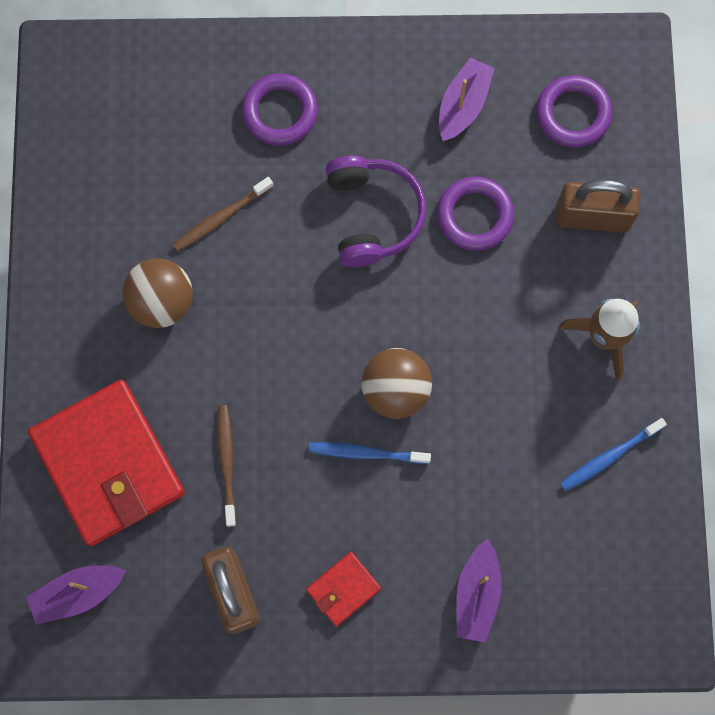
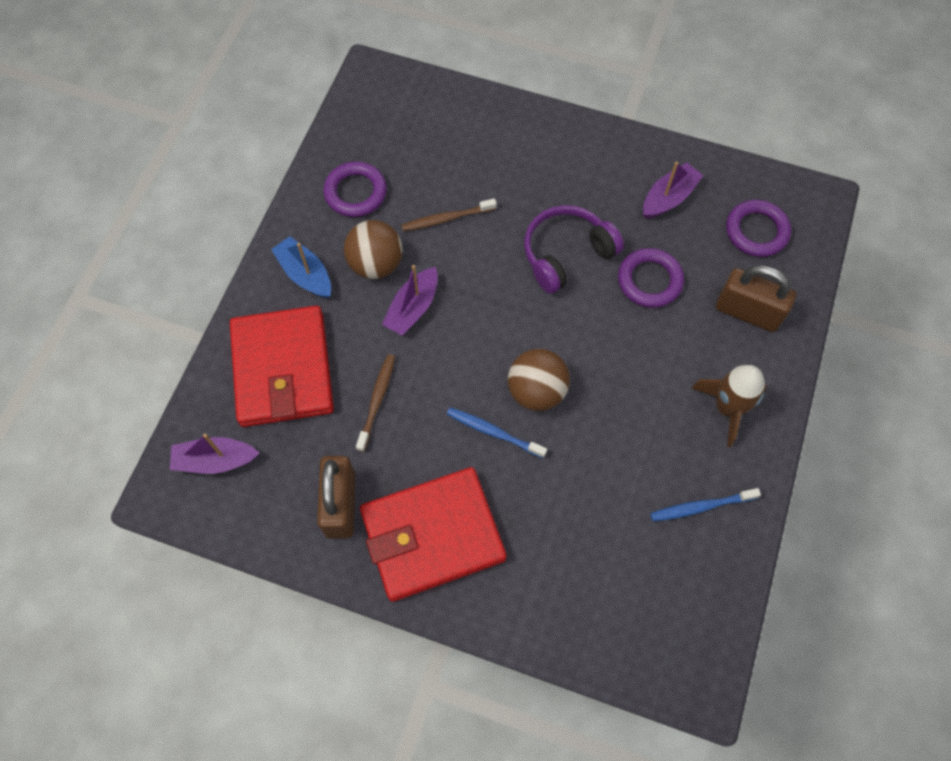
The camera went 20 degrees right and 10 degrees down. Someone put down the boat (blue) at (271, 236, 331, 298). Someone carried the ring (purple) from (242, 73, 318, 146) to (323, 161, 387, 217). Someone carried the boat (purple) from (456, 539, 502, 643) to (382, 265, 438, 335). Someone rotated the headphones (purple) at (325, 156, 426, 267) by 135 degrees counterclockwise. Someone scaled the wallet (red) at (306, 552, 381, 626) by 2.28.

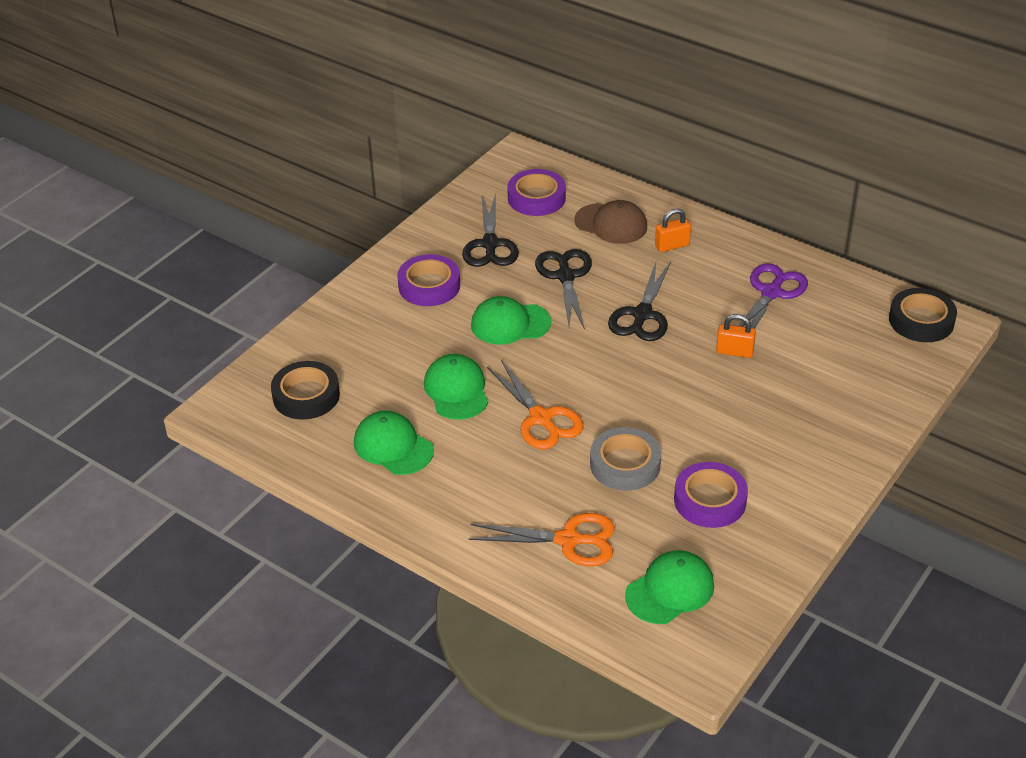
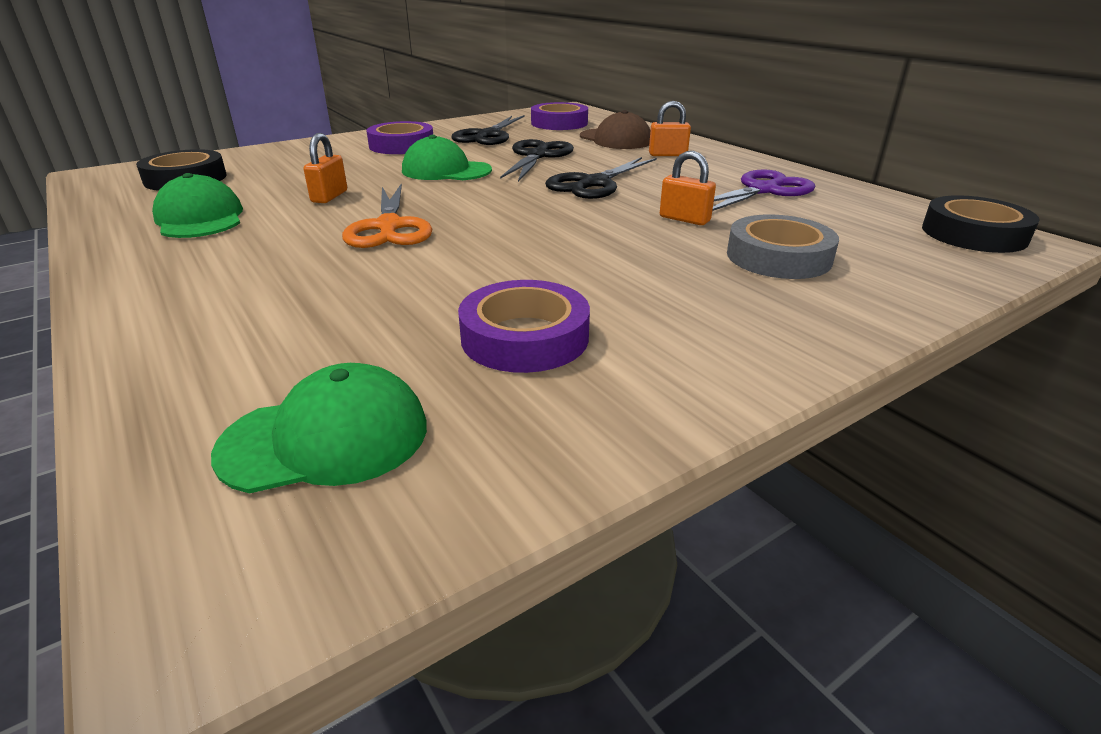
The camera went 20 degrees right and 10 degrees down. Someone took away the scissors (orange) at (469, 513, 615, 566). Someone carried the tape (grey) from (590, 427, 661, 491) to (727, 214, 839, 279). Someone swapped the cap (green) at (424, 354, 488, 420) for the padlock (orange) at (304, 133, 347, 203).

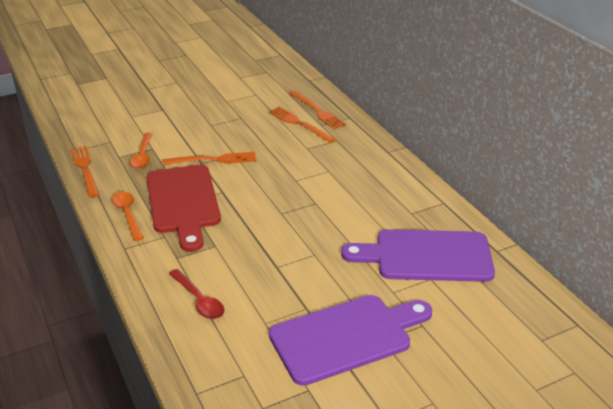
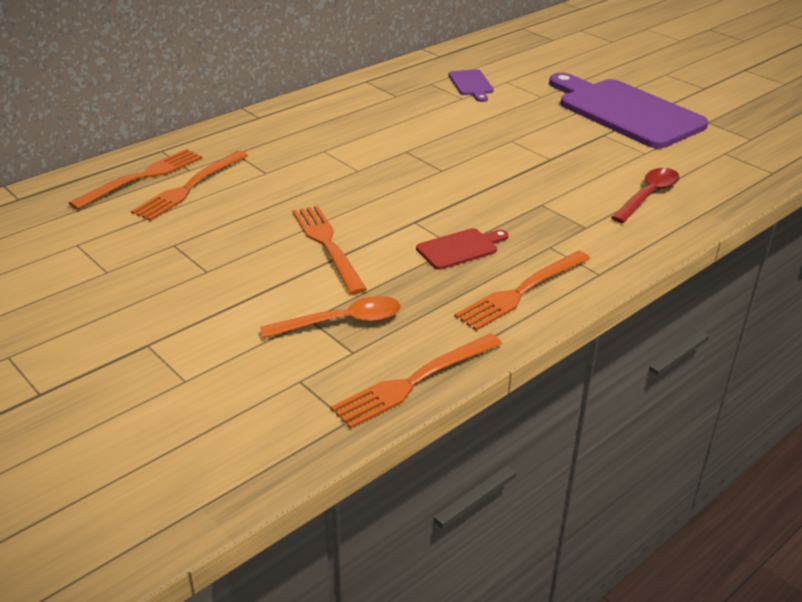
The camera went 105 degrees left and 0 degrees up. Someone swapped the spoon (orange) at (112, 192, 144, 241) for the fork (orange) at (454, 251, 590, 331). Someone scaled the cutting board (red) at (147, 165, 221, 252) by 0.43. Someone scaled the cutting board (purple) at (341, 229, 495, 282) by 0.43.

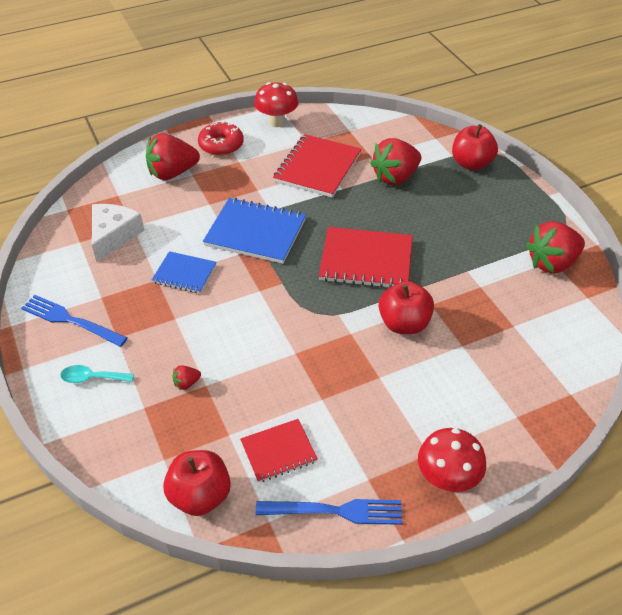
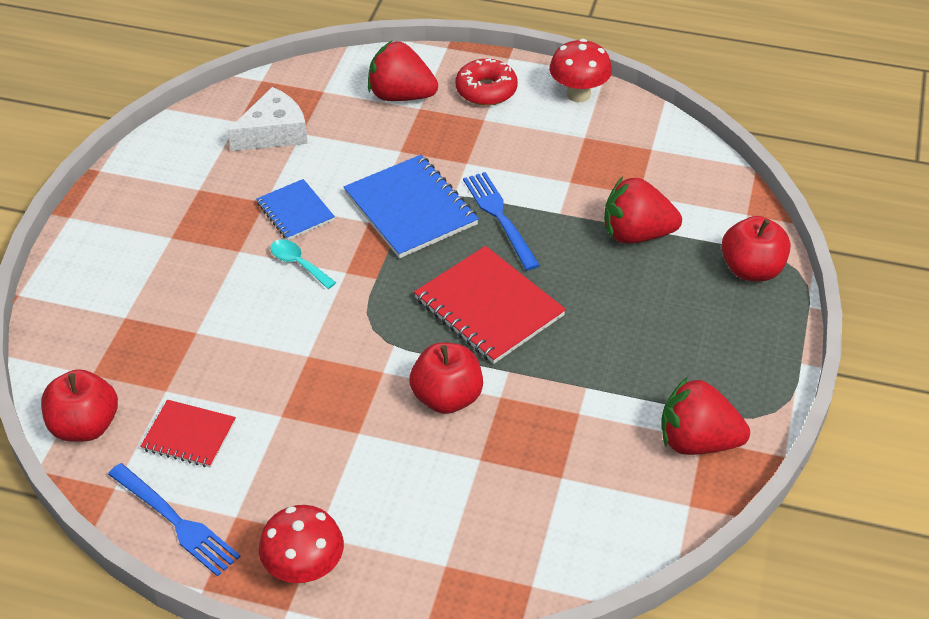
The camera went 40 degrees right and 0 degrees up. Someone took away the strawberry (red) at (172, 365, 201, 390). Someone took away the notebook (red) at (273, 134, 362, 198). Someone carried the fork (blue) from (21, 295, 128, 347) to (463, 172, 540, 270). Someone carried the spoon (turquoise) from (60, 365, 134, 383) to (270, 239, 336, 289).

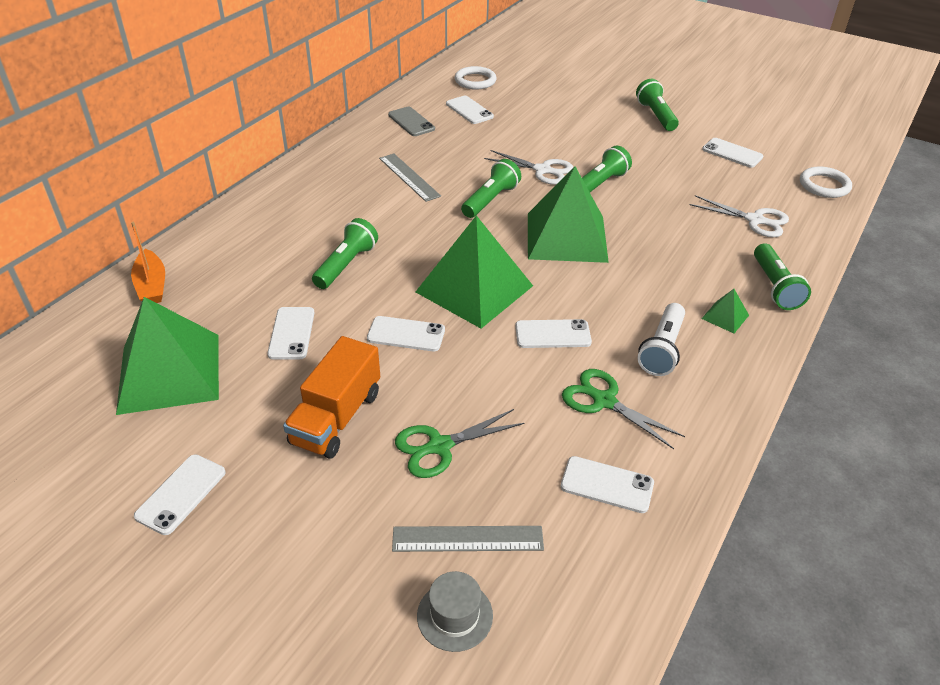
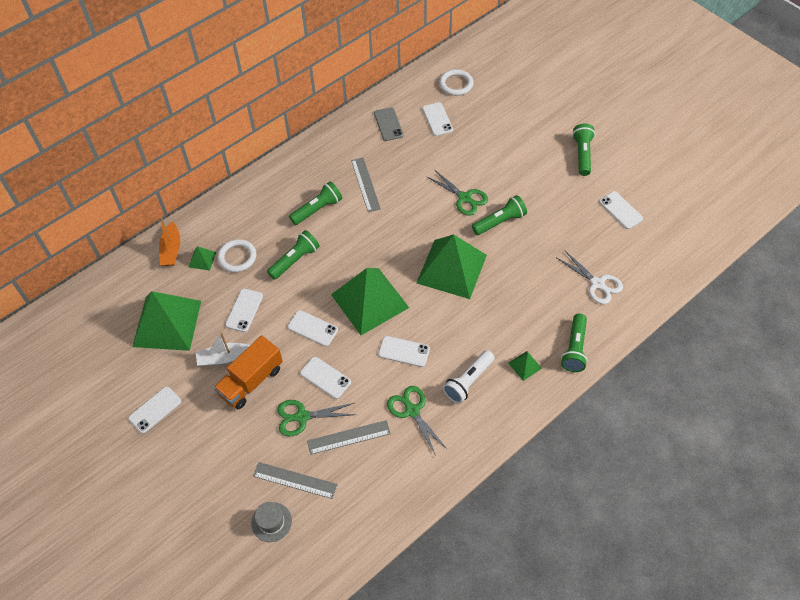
The camera went 20 degrees right and 15 degrees up. Someone put down the pyramid (green) at (188, 246, 216, 271). Someone put down the boat (white) at (196, 332, 250, 367). Someone put down the ruler (grey) at (307, 420, 391, 455). Someone carried the flashlight (green) from (461, 159, 521, 218) to (289, 181, 342, 225). Someone carried the phone (white) from (561, 456, 654, 513) to (300, 357, 351, 399). Someone carried the ring (white) from (800, 167, 852, 198) to (217, 239, 256, 272). Someone repainted the scissors (white) at (484, 150, 573, 185), which became the scissors (green) at (426, 169, 488, 216).

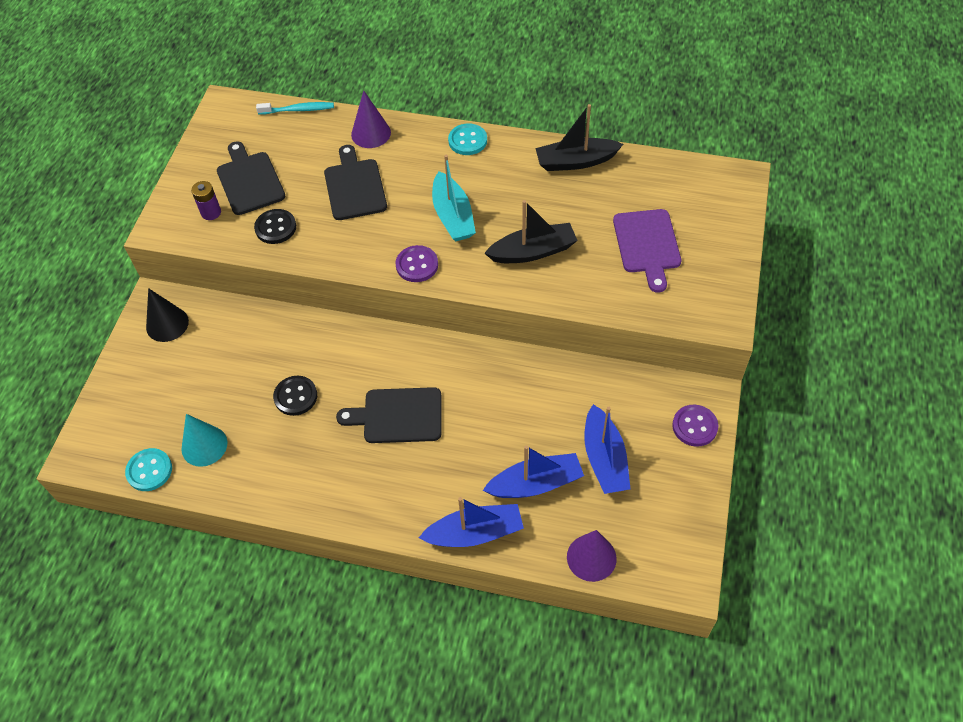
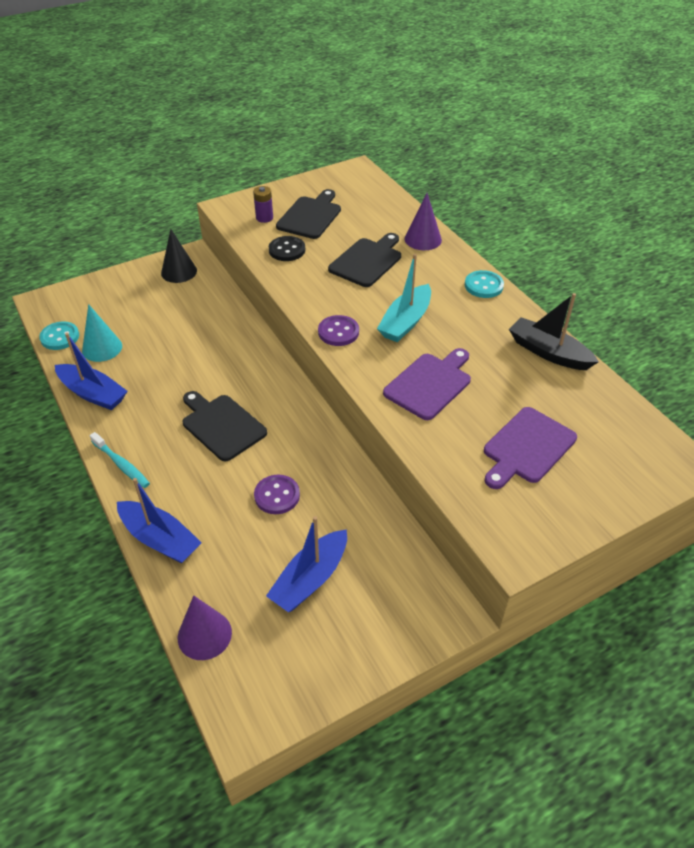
The camera went 45 degrees right and 10 degrees down. Someone took away the button (black) at (273, 376, 317, 416). Someone carried the toothbrush (turquoise) from (256, 102, 334, 115) to (90, 432, 150, 488). Someone carried the boat (blue) from (483, 446, 584, 498) to (55, 333, 128, 410). Someone carried the button (purple) from (672, 405, 718, 446) to (254, 475, 300, 514). Someone swapped the boat (black) at (484, 200, 578, 263) for the cutting board (purple) at (383, 348, 471, 420).

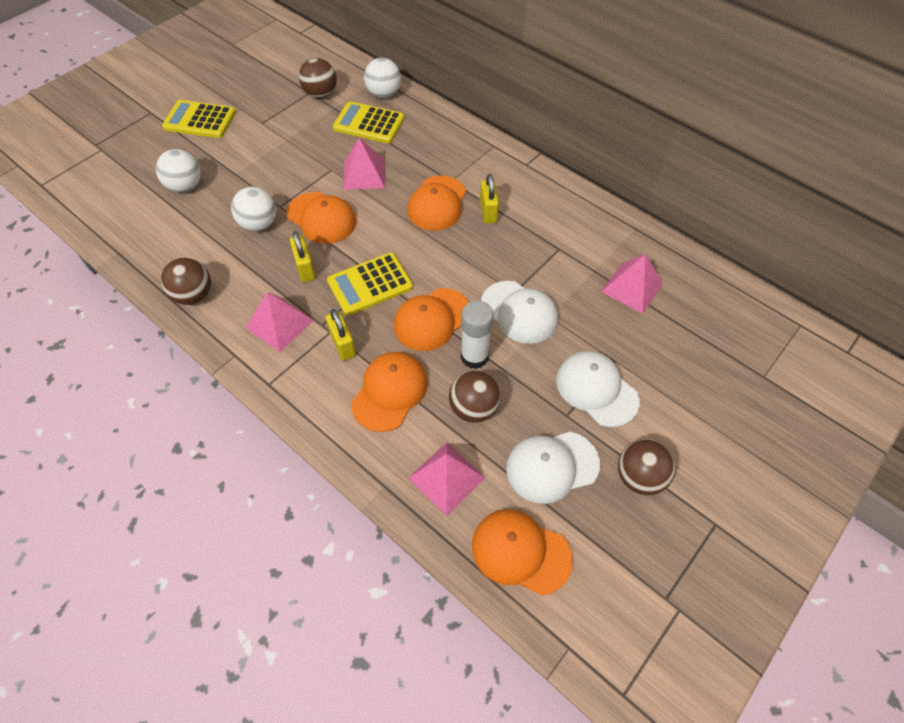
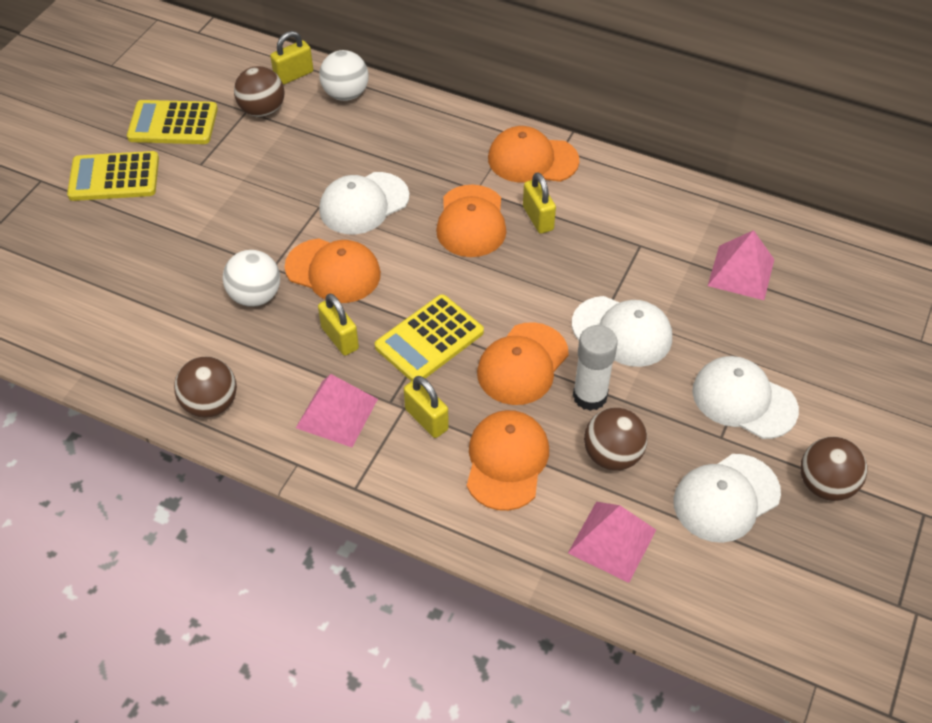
The camera went 15 degrees left and 5 degrees down. Someone took away the ball (white) at (156, 149, 201, 193). Someone put down the padlock (yellow) at (270, 31, 313, 85). Someone carried the calculator (yellow) from (333, 101, 404, 143) to (127, 100, 218, 144). Someone carried the cap (orange) from (472, 509, 573, 595) to (488, 126, 579, 182). Someone swapped the pyramid (pink) at (343, 138, 385, 190) for the cap (white) at (319, 172, 409, 235).

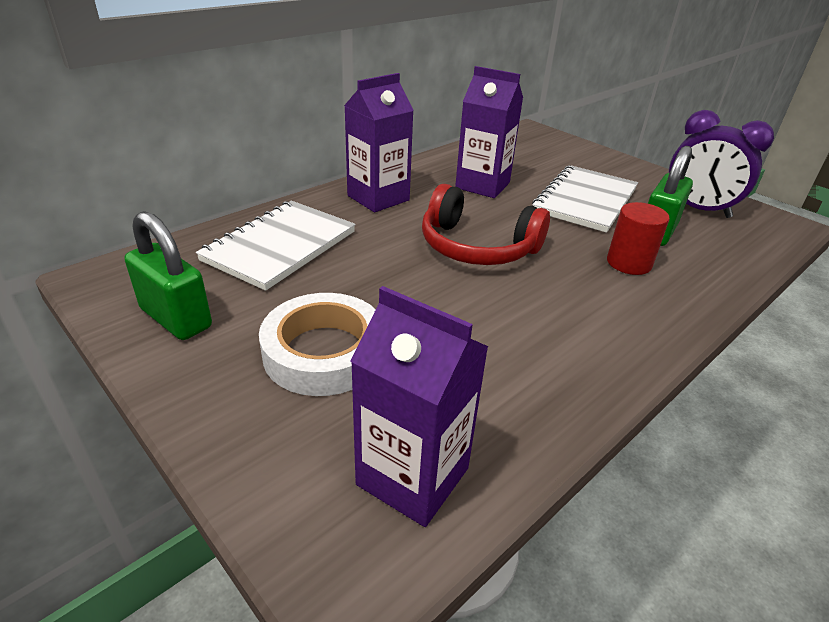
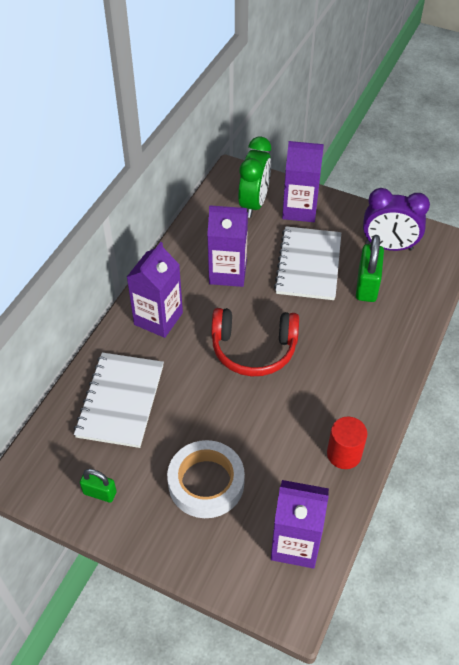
The camera went 20 degrees left and 15 degrees up. Someone put down the clock (green) at (238, 137, 271, 218). Someone put down the carton (purple) at (282, 141, 324, 222). Someone carried the cylinder (red) from (607, 202, 670, 275) to (327, 417, 367, 469). Someone scaled the padlock (green) at (125, 211, 212, 340) by 0.59.

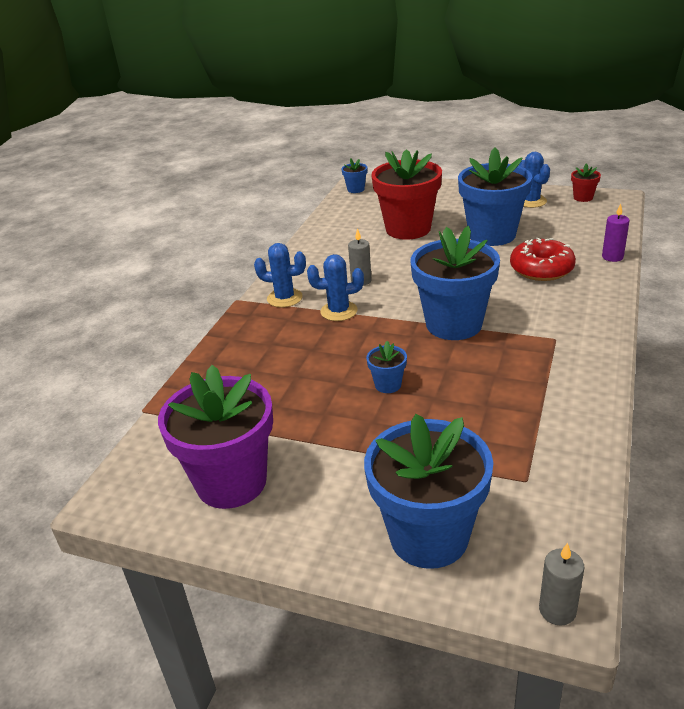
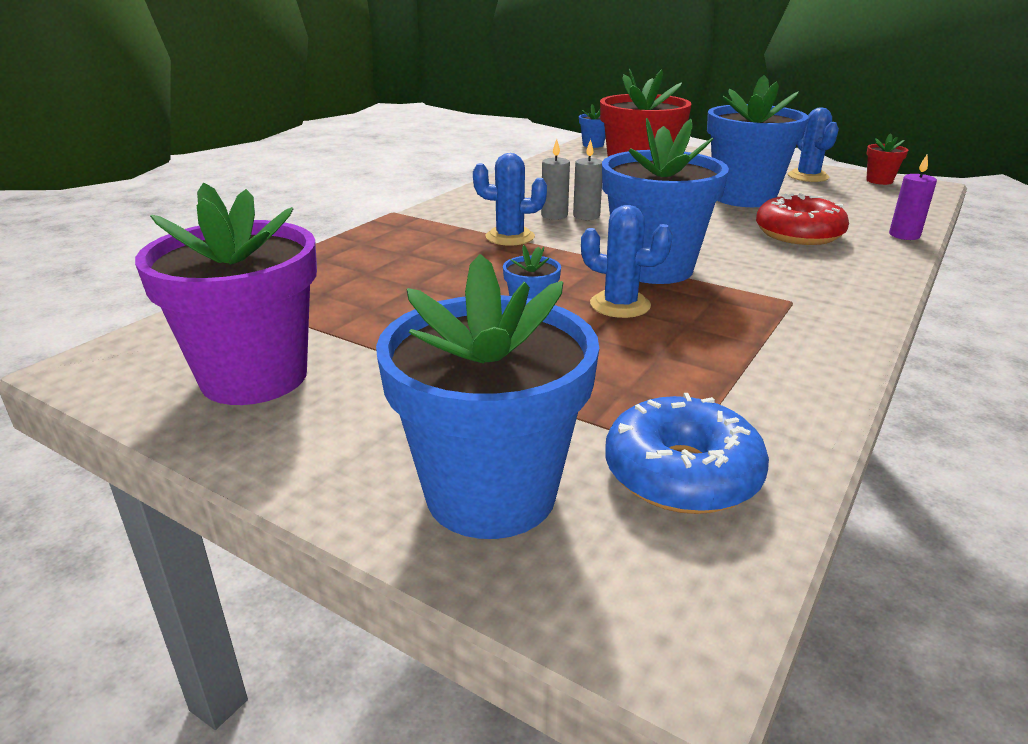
The camera went 10 degrees right and 5 degrees down. Someone put down the donut (blue) at (605, 393, 769, 514). Someone carried the cactus (blue) from (254, 243, 306, 307) to (581, 205, 673, 318). Someone carried the candle (grey) from (539, 543, 584, 626) to (573, 139, 602, 220).

